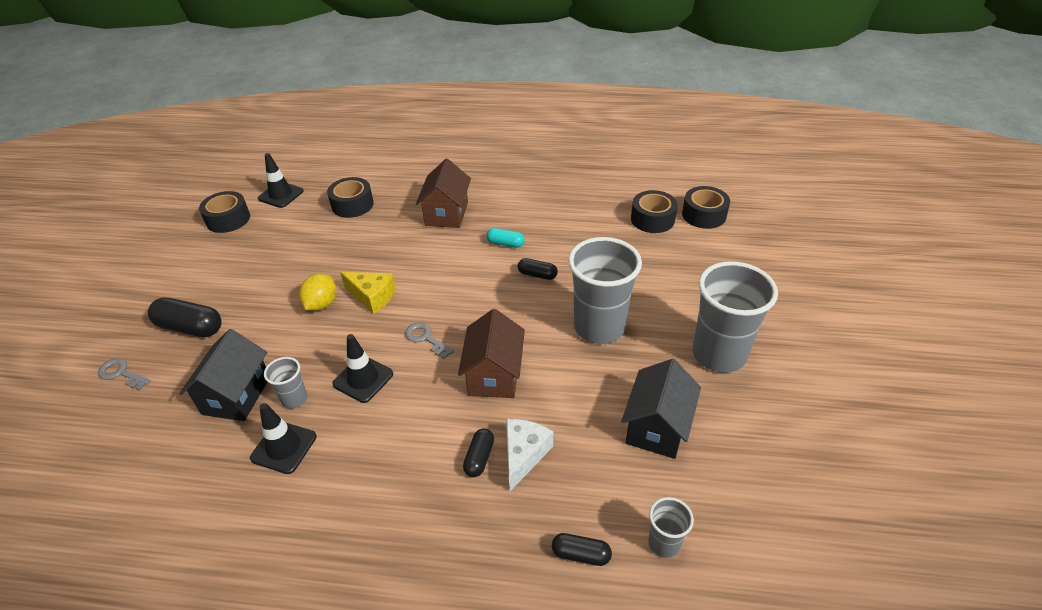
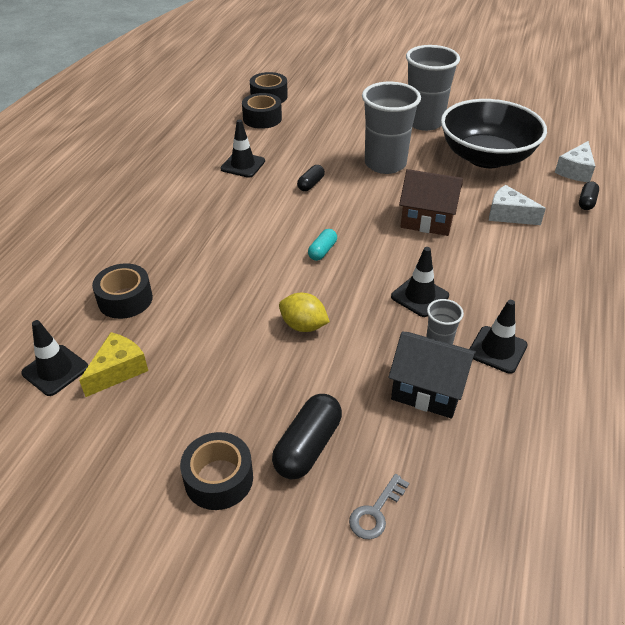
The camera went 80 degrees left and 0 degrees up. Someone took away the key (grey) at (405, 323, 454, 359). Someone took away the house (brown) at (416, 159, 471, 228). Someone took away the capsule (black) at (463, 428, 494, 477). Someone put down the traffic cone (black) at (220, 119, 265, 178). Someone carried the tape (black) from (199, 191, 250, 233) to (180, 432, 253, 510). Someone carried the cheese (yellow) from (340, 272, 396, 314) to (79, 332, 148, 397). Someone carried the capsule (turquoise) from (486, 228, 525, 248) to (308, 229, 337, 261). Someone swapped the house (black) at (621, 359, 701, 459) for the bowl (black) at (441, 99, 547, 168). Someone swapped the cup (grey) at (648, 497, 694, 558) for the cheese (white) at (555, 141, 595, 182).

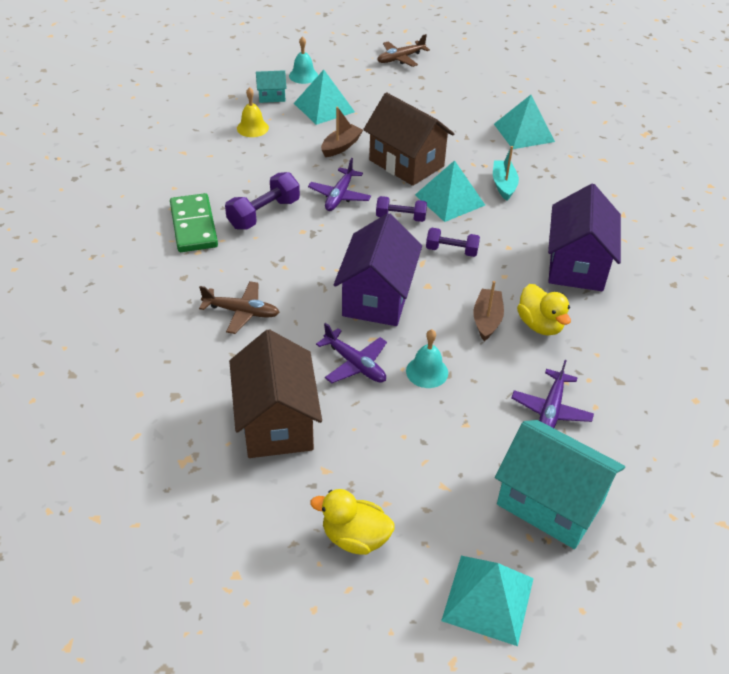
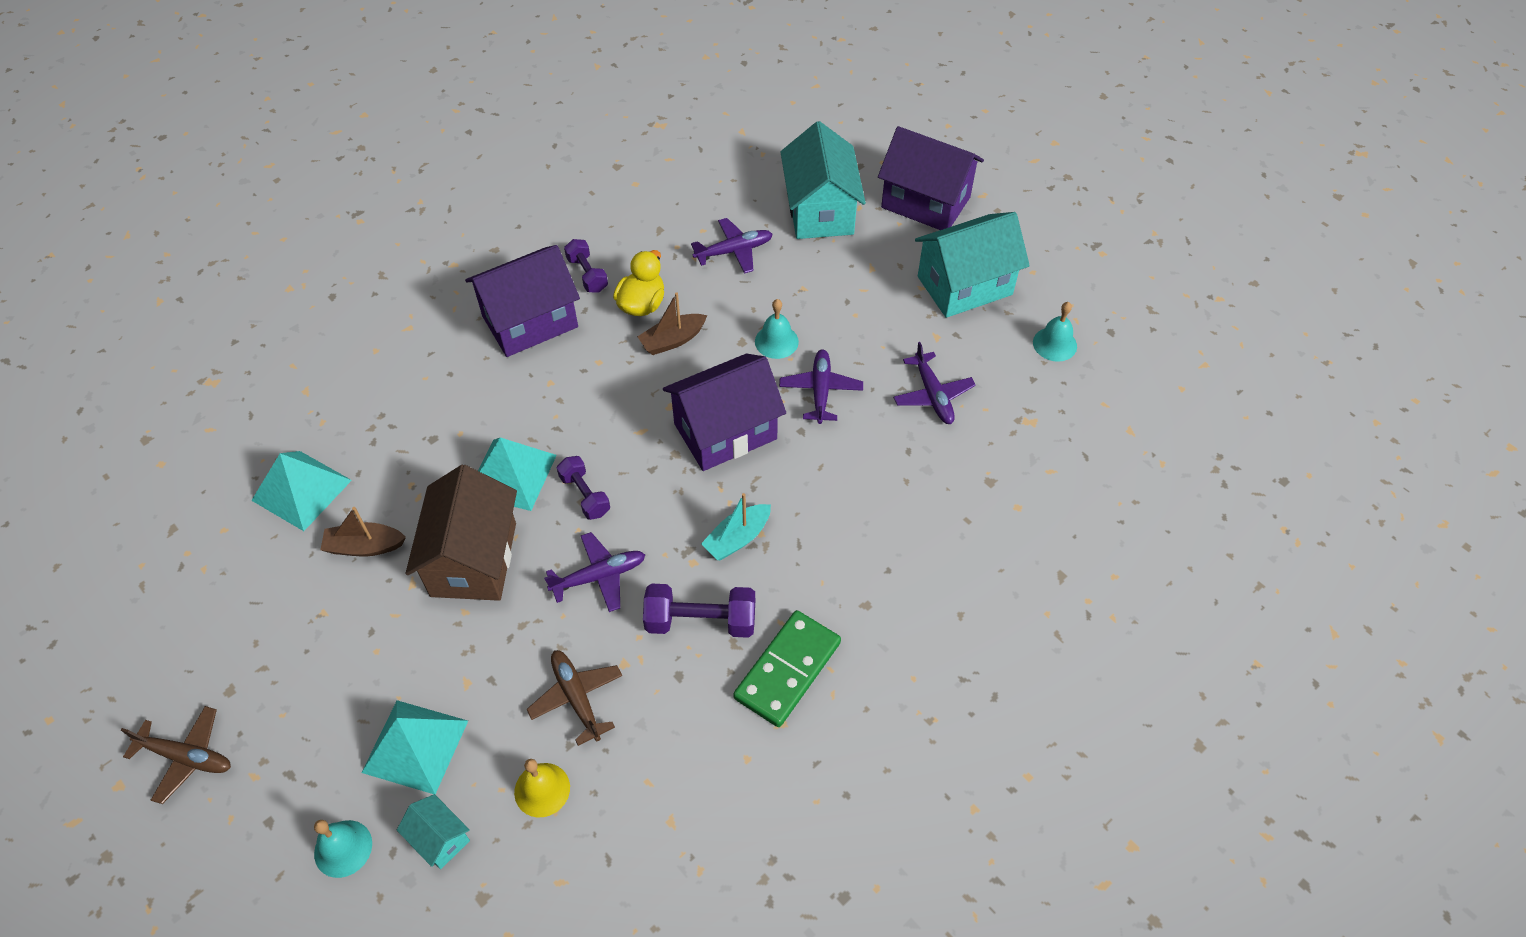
The camera went 130 degrees left and 10 degrees up. Someone put down the bell (turquoise) at (1033, 302, 1077, 362). Someone carried the plane (brown) from (199, 281, 280, 334) to (527, 650, 622, 746). Someone carried the boat (brown) from (321, 106, 363, 157) to (321, 507, 406, 556). Someone carried the dumbbell (purple) from (426, 228, 480, 257) to (564, 239, 608, 293). Someone carried the boat (turquoise) from (493, 146, 519, 201) to (701, 493, 771, 560). Someone swapped the house (brown) at (229, 329, 322, 458) for the plane (purple) at (893, 342, 976, 424). Someone swapped the duck (yellow) at (310, 489, 395, 555) for the house (turquoise) at (915, 212, 1030, 318). Someone swapped the pyramid (turquoise) at (441, 556, 534, 646) for the house (purple) at (878, 126, 984, 230).

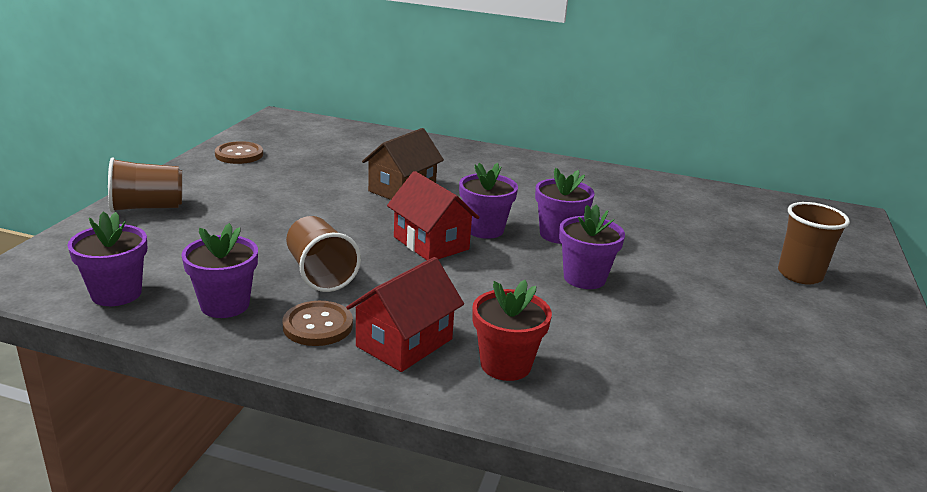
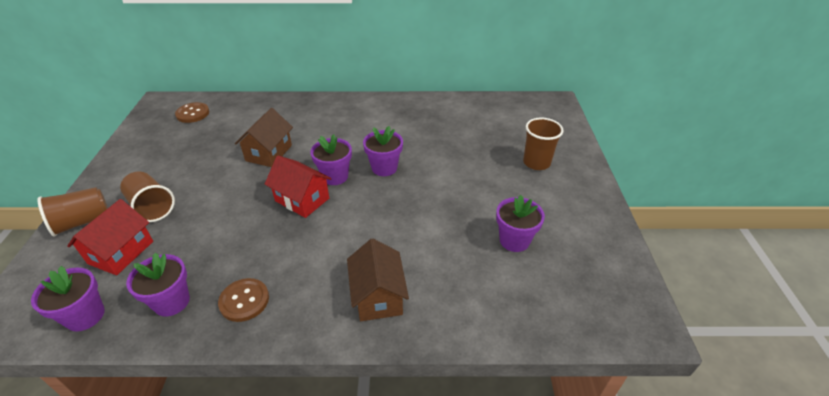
The camera went 15 degrees left and 15 degrees up. Someone carried the button (brown) from (215, 141, 263, 164) to (175, 102, 209, 123). Someone carried the cup (brown) from (286, 216, 361, 292) to (120, 172, 175, 222). Someone carried the house (red) from (346, 257, 464, 372) to (67, 199, 153, 275). Someone carried the flower pot (purple) from (559, 204, 625, 289) to (496, 195, 545, 252). Someone swapped the flower pot (red) at (472, 280, 552, 381) for the house (brown) at (347, 239, 409, 321).

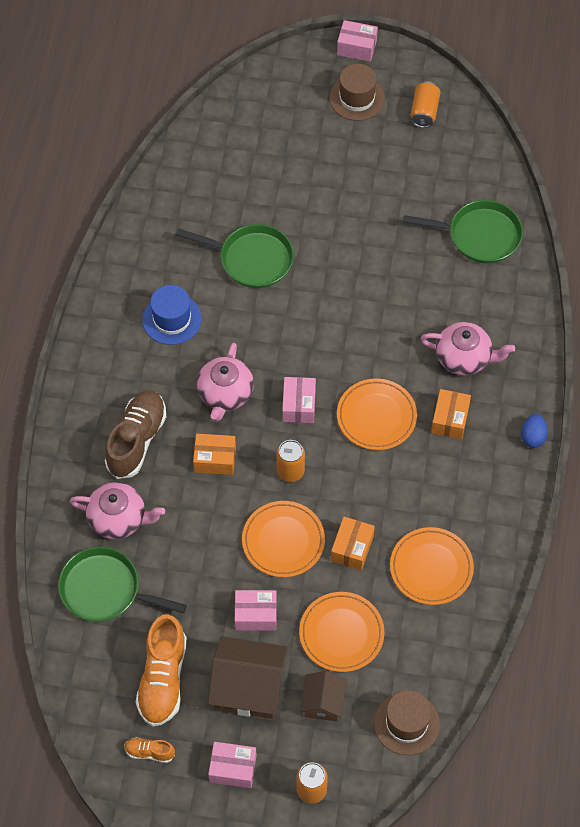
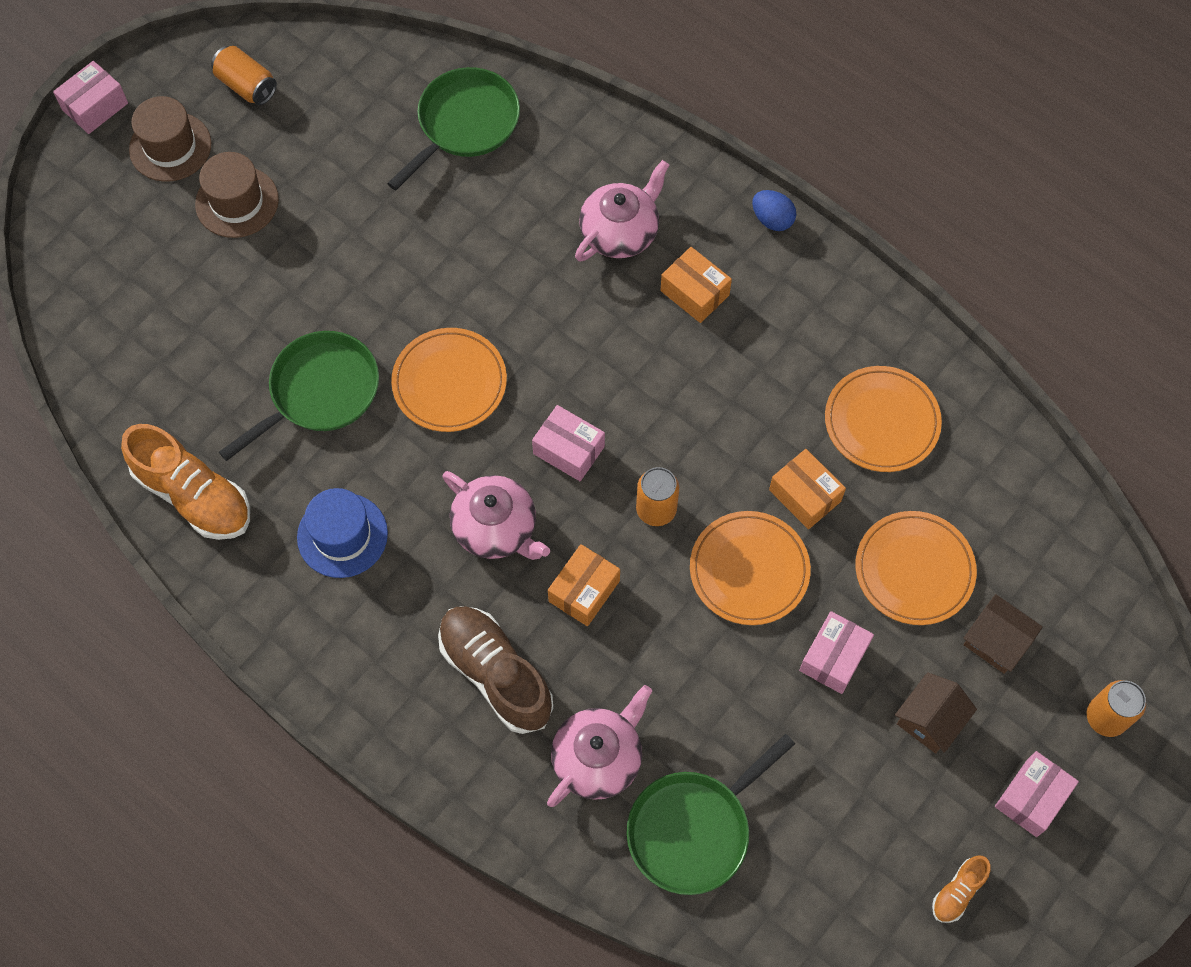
The camera went 60 degrees left and 5 degrees up. Someone carried the shoe (orange) from (136, 614, 187, 727) to (121, 424, 250, 540). Someone carried the plate (orange) from (337, 378, 417, 450) to (391, 328, 507, 432). Someone carried the hat (brown) from (374, 690, 440, 755) to (195, 152, 279, 238). Someone scaled the house (brown) at (208, 636, 288, 719) by 0.58.

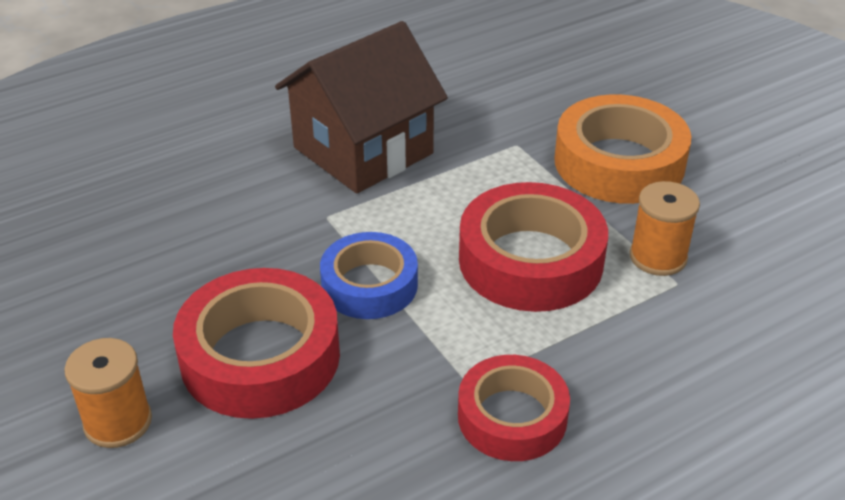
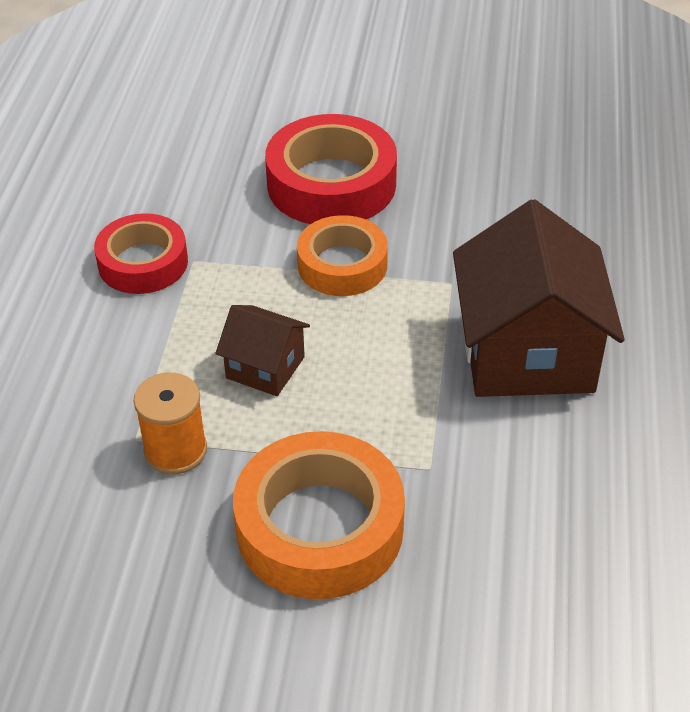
The camera went 130 degrees right and 5 degrees up. Someone took away the spool (orange) at (64, 338, 152, 448). Someone swapped the tape (red) at (459, 182, 608, 312) for the house (brown) at (215, 305, 310, 396). Someone repainted the tape (blue) at (320, 232, 418, 319), which became the tape (orange) at (297, 215, 388, 296).

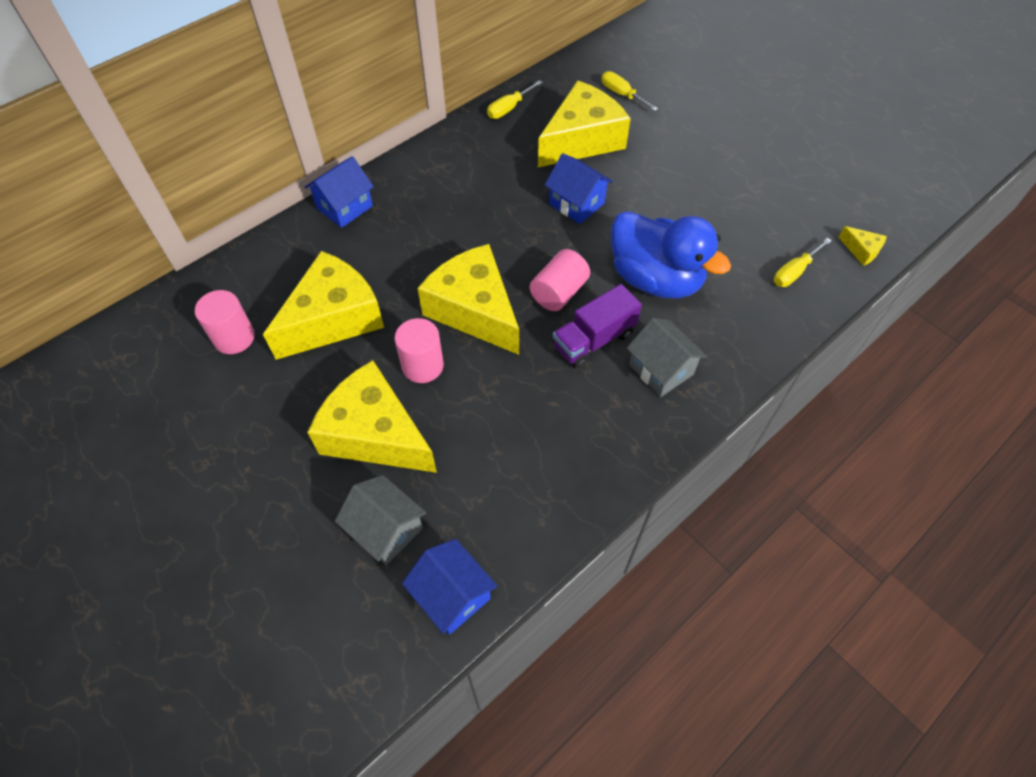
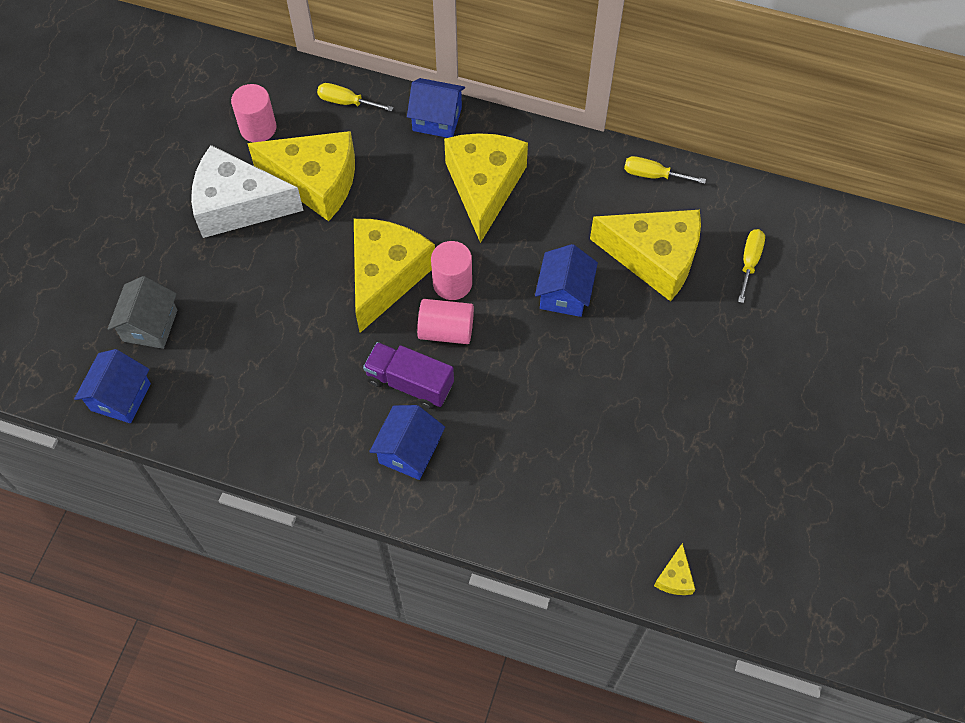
The camera went 60 degrees right and 5 degrees up. Someone took away the duck (blue) at (611, 211, 731, 299). Someone put down the cheese (white) at (191, 145, 304, 238). Someone carried the cheese (yellow) from (307, 360, 437, 473) to (444, 133, 528, 243). Someone carried the cylinder (pink) from (395, 318, 444, 383) to (431, 241, 472, 300). Someone carried the screwdriver (yellow) from (774, 238, 832, 287) to (317, 83, 394, 111). Someone repainted the house (grey) at (627, 318, 707, 397), which became the house (blue) at (369, 405, 445, 480).

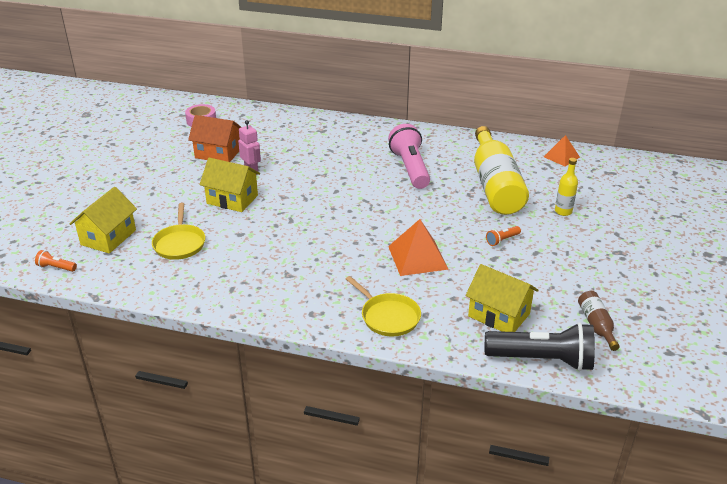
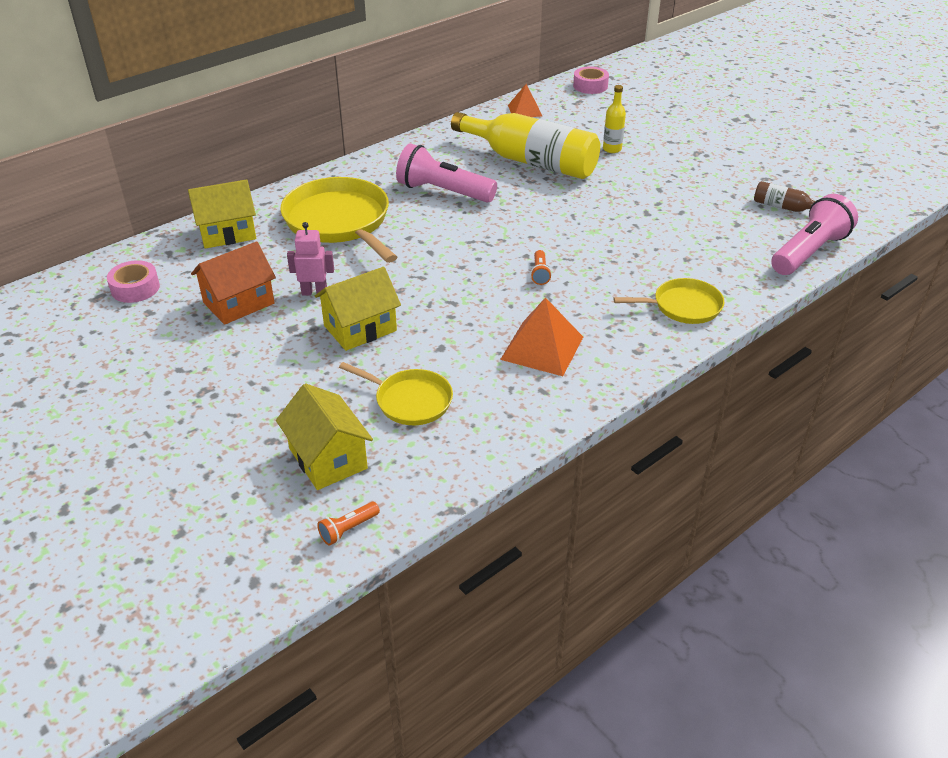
The camera went 55 degrees left and 5 degrees up. Someone put down the pan (yellow) at (280, 177, 397, 263). Someone put down the tape (pink) at (573, 67, 609, 94). Someone carried the pyramid (orange) from (388, 219, 448, 276) to (500, 297, 583, 376). Someone carried the house (yellow) from (465, 264, 539, 332) to (188, 179, 256, 249). Someone carried the flashlight (orange) from (486, 226, 521, 246) to (530, 250, 552, 285). Someone repainted the flashlight (black) at (485, 322, 595, 371), which became the flashlight (pink) at (771, 194, 858, 275).

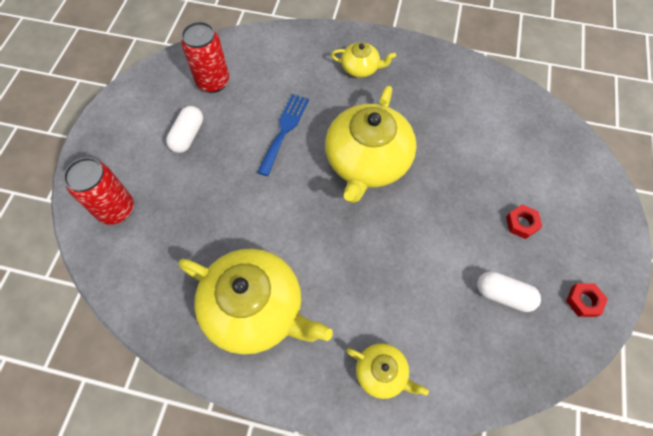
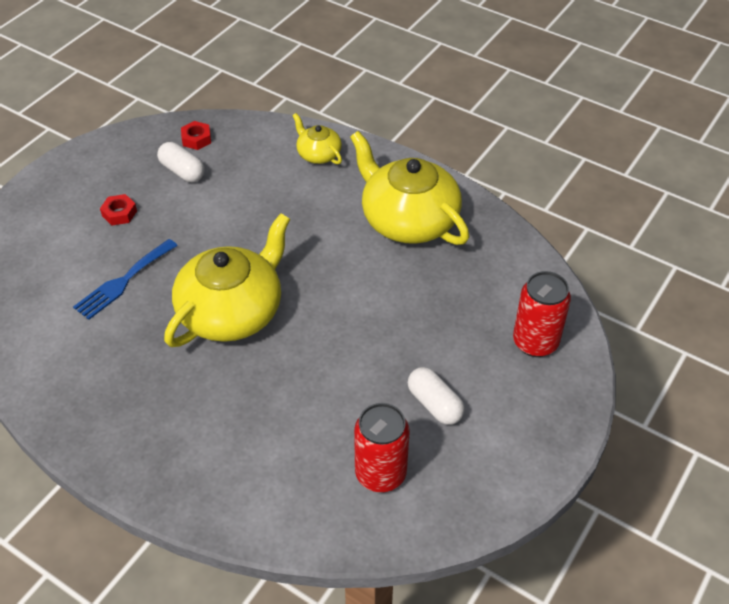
The camera went 160 degrees left and 15 degrees down. Someone took away the teapot (yellow) at (331, 42, 396, 78). Someone carried the fork (blue) from (257, 94, 309, 176) to (73, 239, 178, 320). Someone carried the nut (red) from (566, 283, 608, 317) to (181, 121, 211, 150). Someone rotated the capsule (white) at (166, 106, 203, 153) by 75 degrees counterclockwise.

